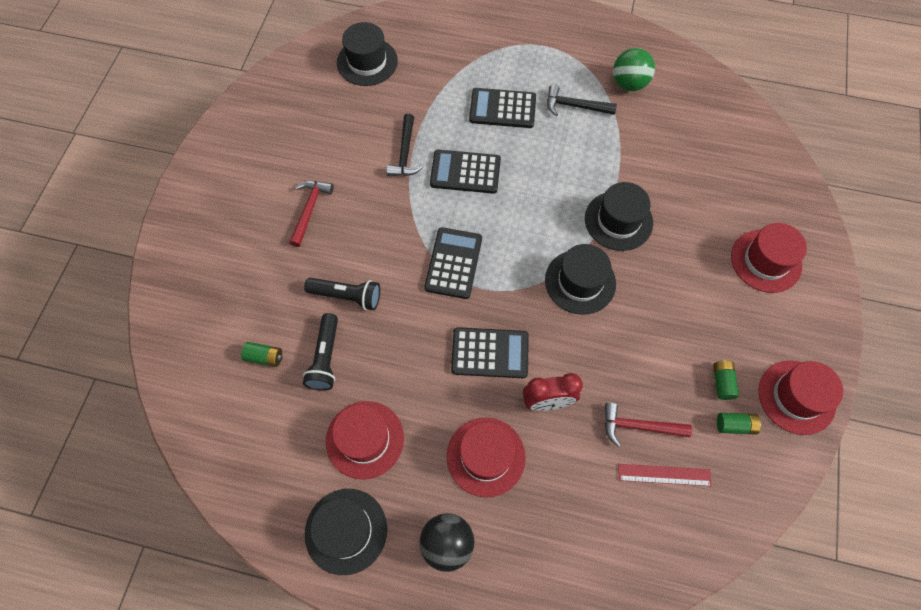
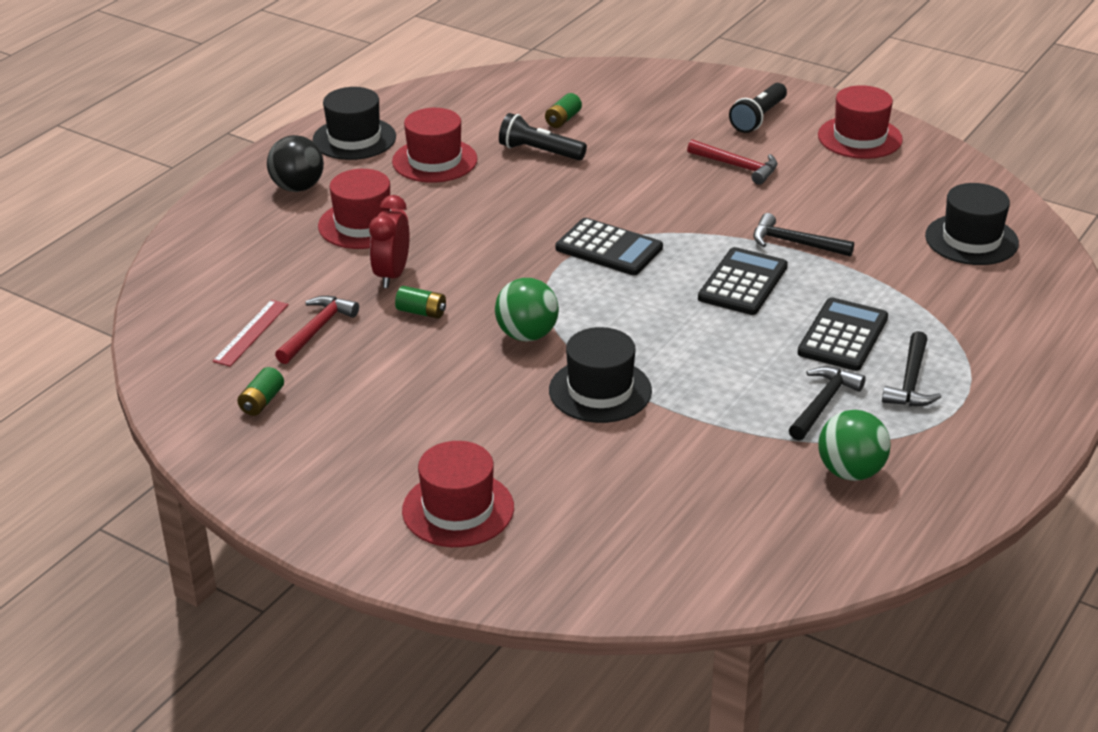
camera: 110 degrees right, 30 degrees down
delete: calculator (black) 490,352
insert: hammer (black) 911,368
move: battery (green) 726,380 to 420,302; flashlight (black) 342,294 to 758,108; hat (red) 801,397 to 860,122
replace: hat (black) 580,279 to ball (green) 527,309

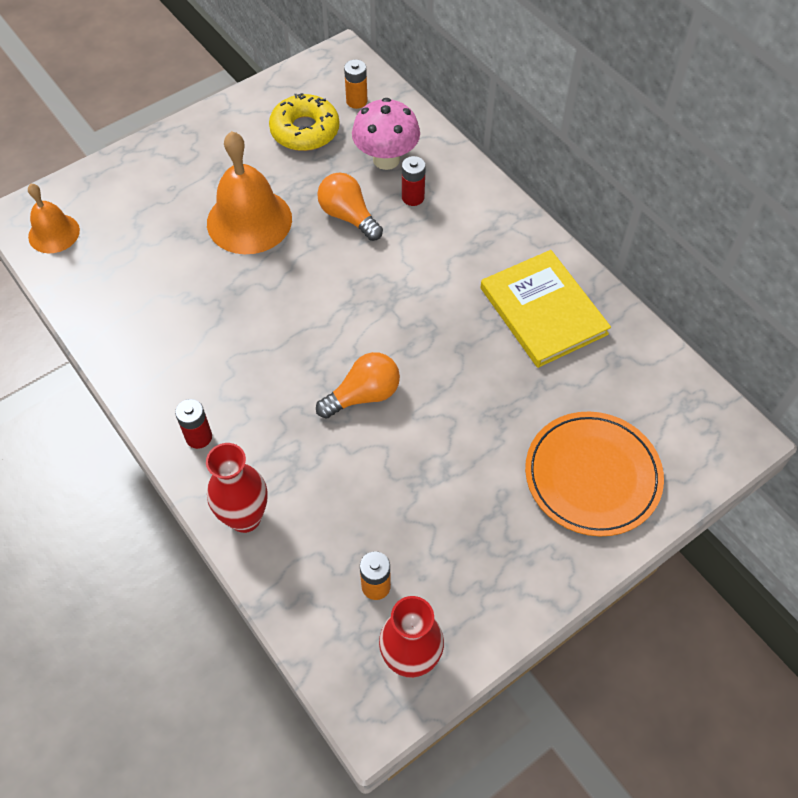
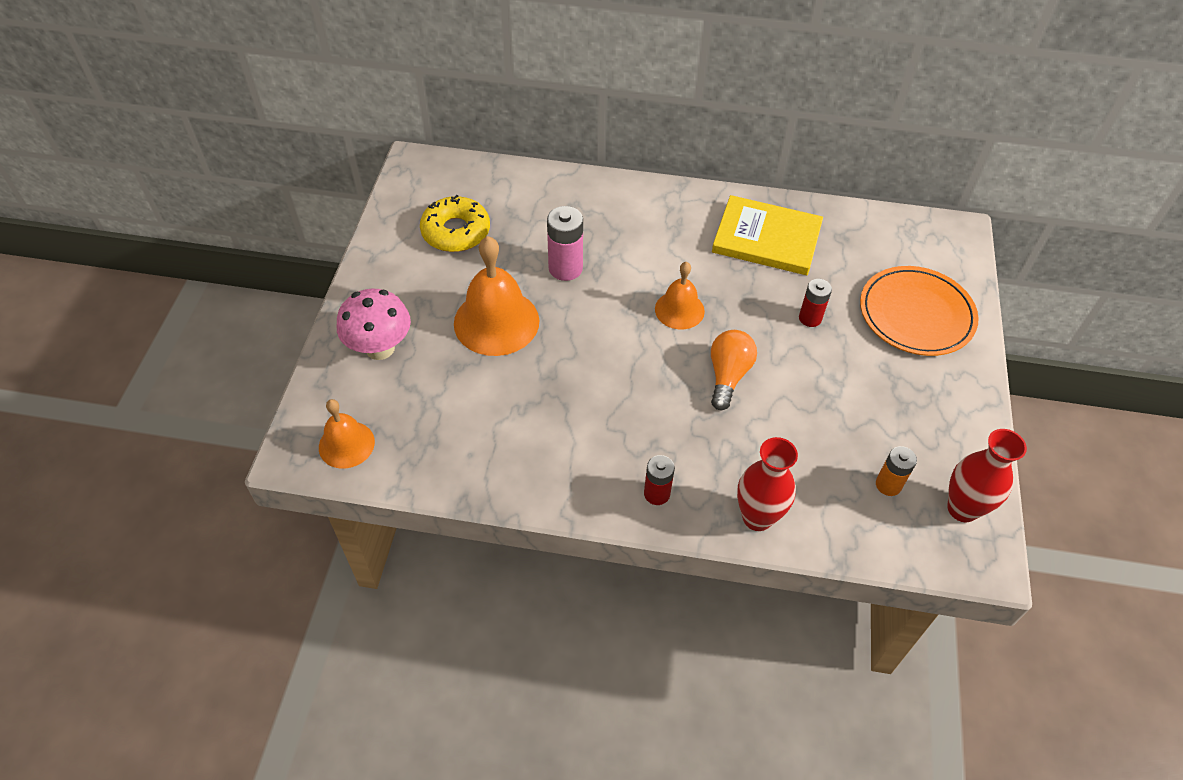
camera: 45 degrees left, 5 degrees down
delete: battery (orange) 356,84
insert: bell (orange) 680,295
move: mushroom (pink) 386,134 to 374,324; battery (red) 414,181 to 815,303
replace: light bulb (orange) 350,207 to battery (pink) 565,243

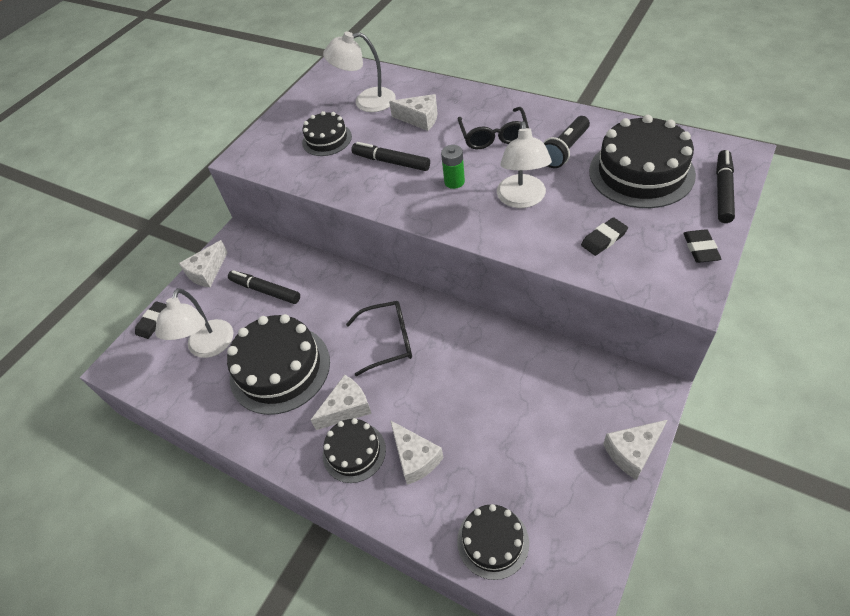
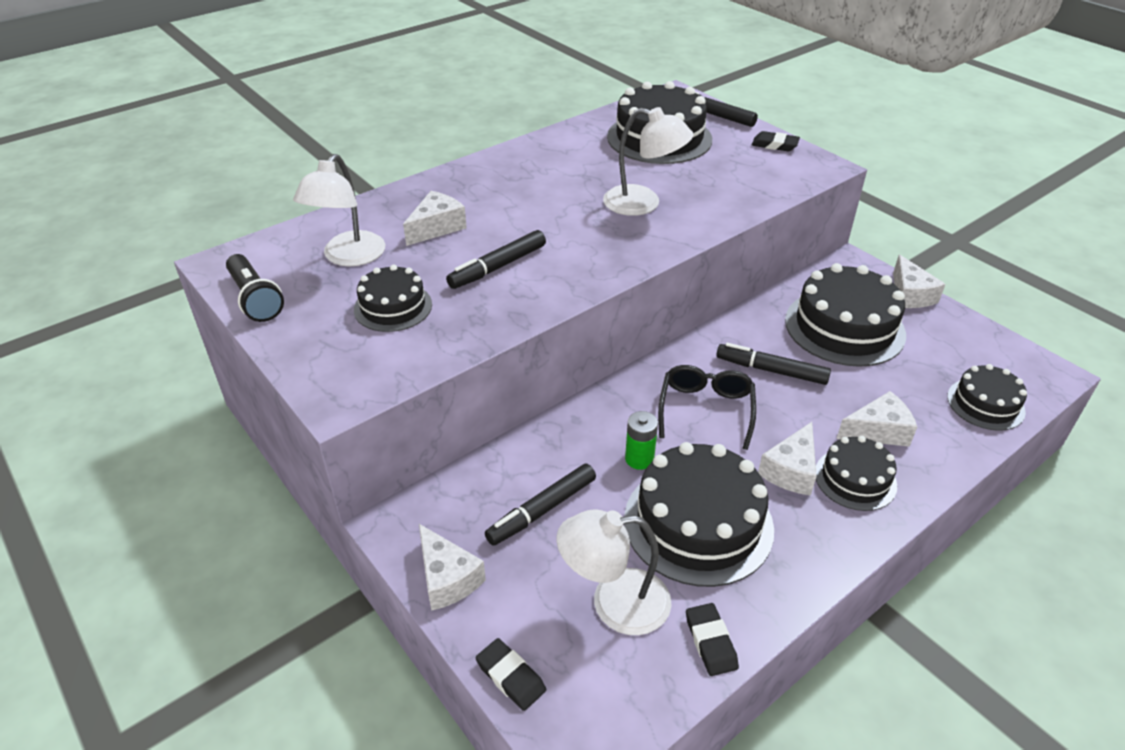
camera: 75 degrees left, 10 degrees down
delete: glasses (black) 493,128
insert: marker (black) 773,364; cake (black) 845,315
move: flashlight (black) 566,142 to 255,288; battery (green) 453,167 to 641,440; eraser (black) 604,236 to 712,639
rotate: lamp (white) 194,323 = 614,572 150 degrees clockwise; cheese (white) 341,402 = 787,459 135 degrees counterclockwise

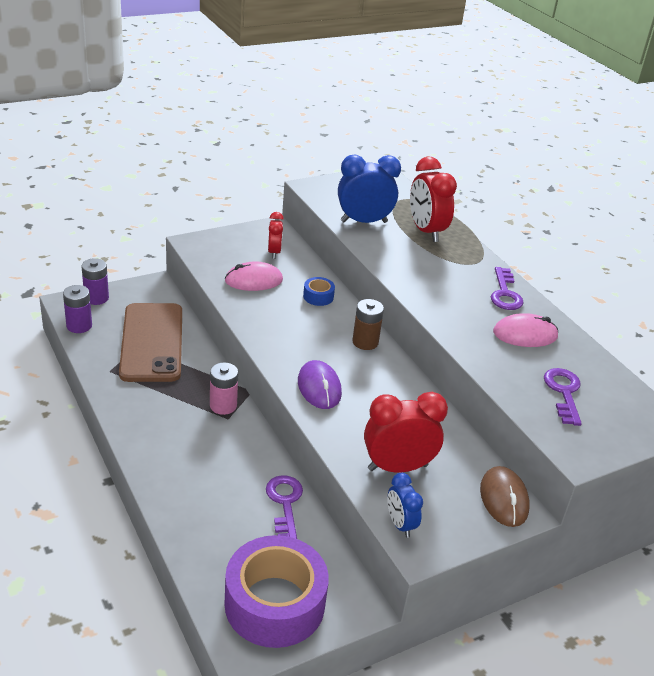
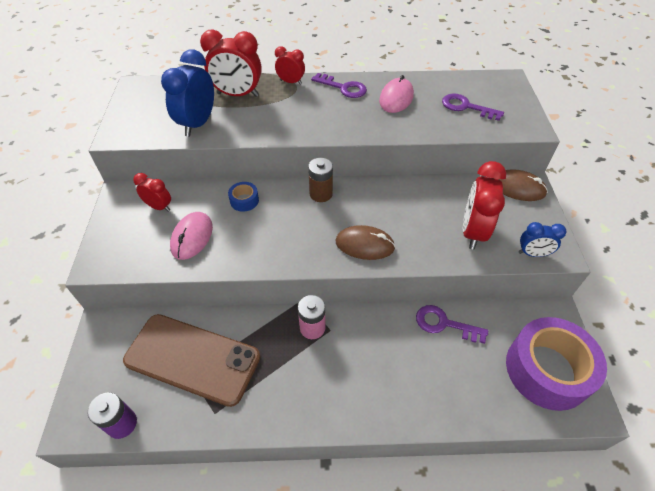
camera: 60 degrees left, 15 degrees up
delete: battery (purple) 95,281
insert: clock (red) 290,65
recolor: mouse (purple) 320,384 to mouse (brown) 365,242

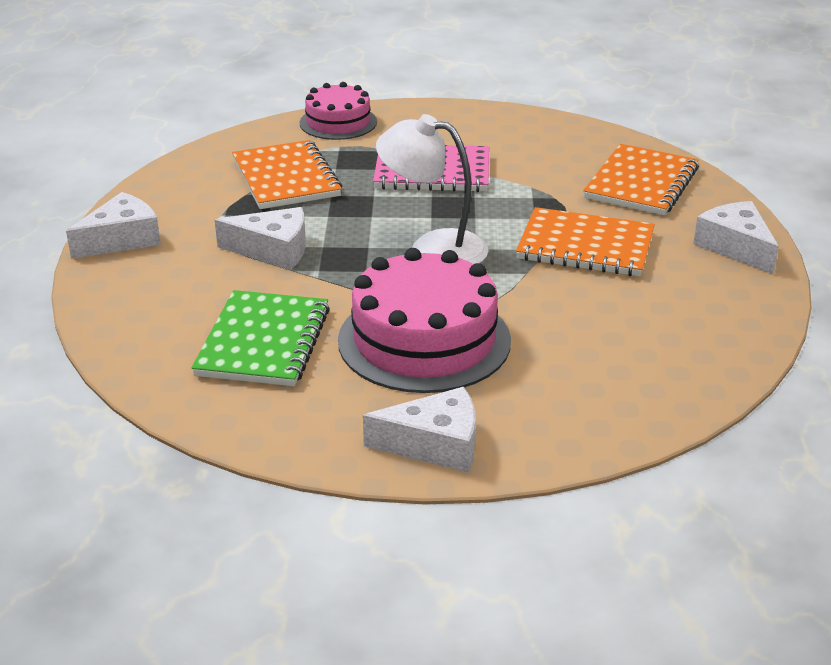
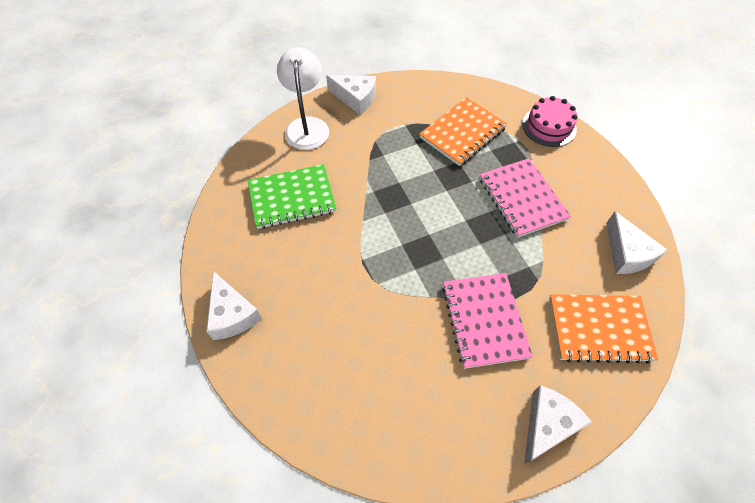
camera: 65 degrees right, 25 degrees up
delete: cake (pink) 424,320
move: lamp (white) 432,189 to 303,98; cheese (white) 260,238 to 636,242
recolor: notebook (orange) 585,241 to notebook (pink) 487,321

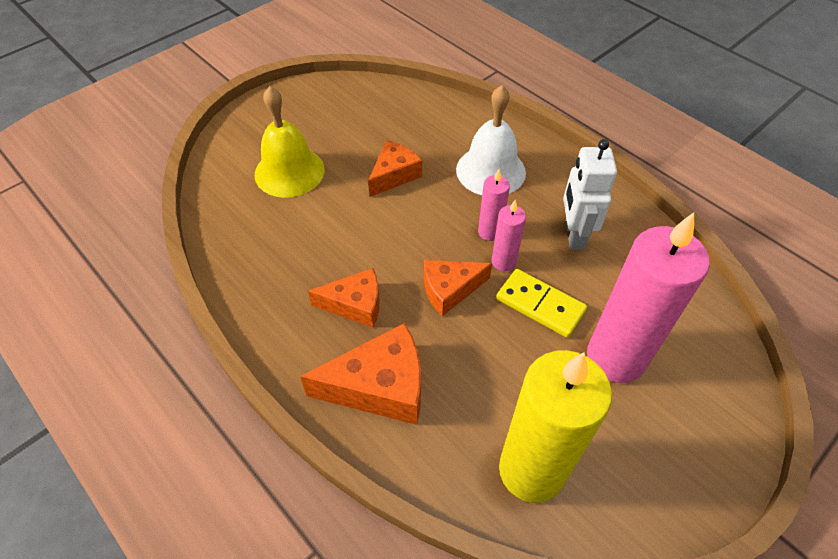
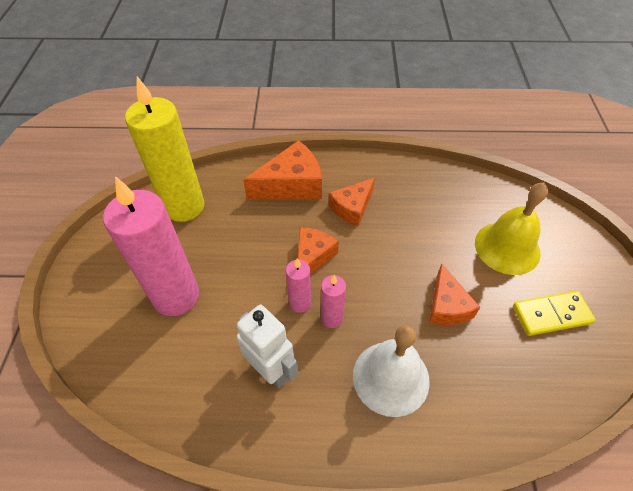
camera: 135 degrees right, 0 degrees up
move: domino (yellow) 541,303 to 554,313
rotate: cheese (orange) 360,374 = 282,170 150 degrees counterclockwise

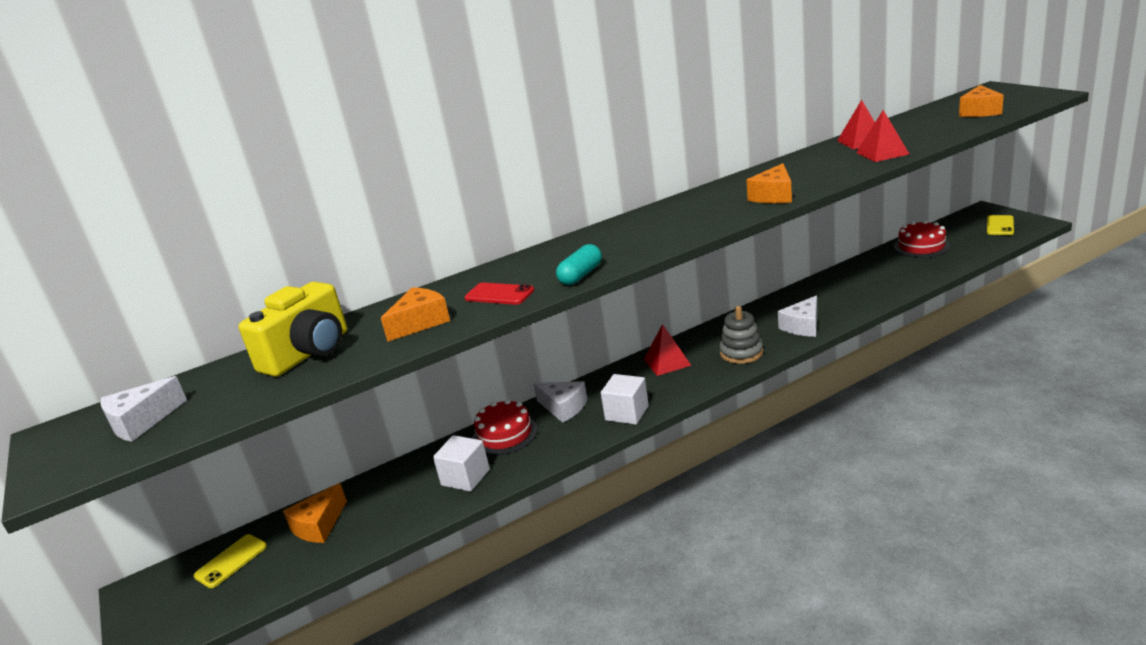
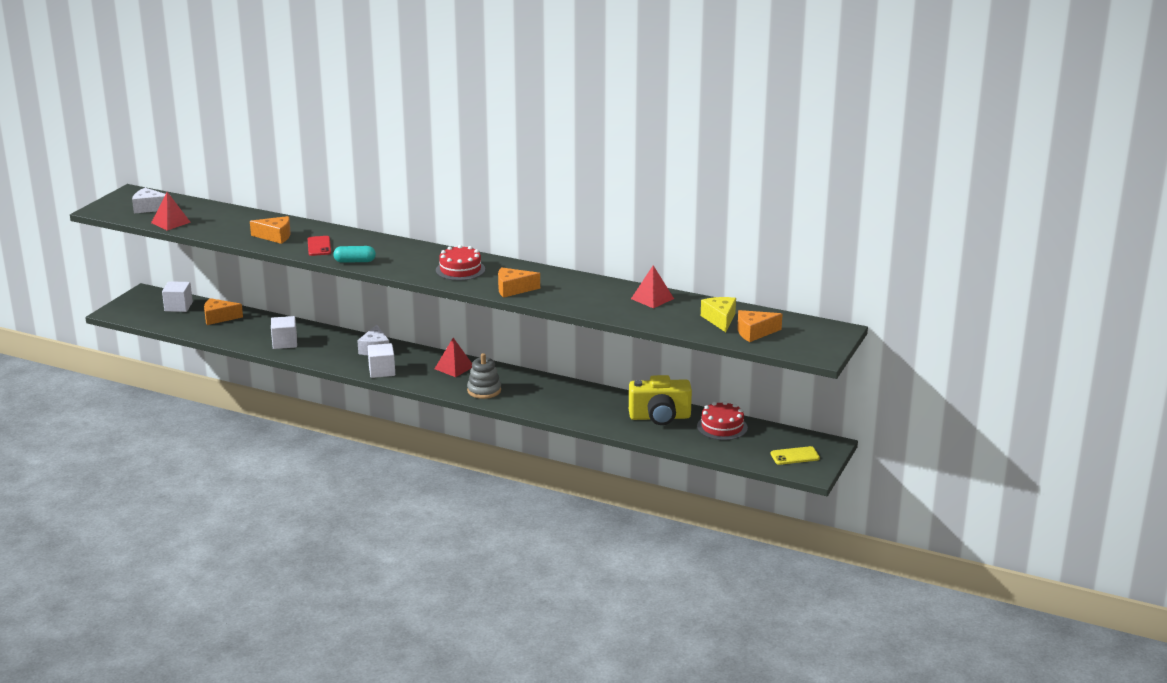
camera: 50 degrees right, 0 degrees up
delete: cheese (white) 797,316
insert: cheese (yellow) 718,314
move: pyramid (red) 882,136 to 171,211; cake (red) 505,427 to 460,263; camera (yellow) 293,329 to 660,400
replace: phone (yellow) 230,561 to cube (white) 177,296

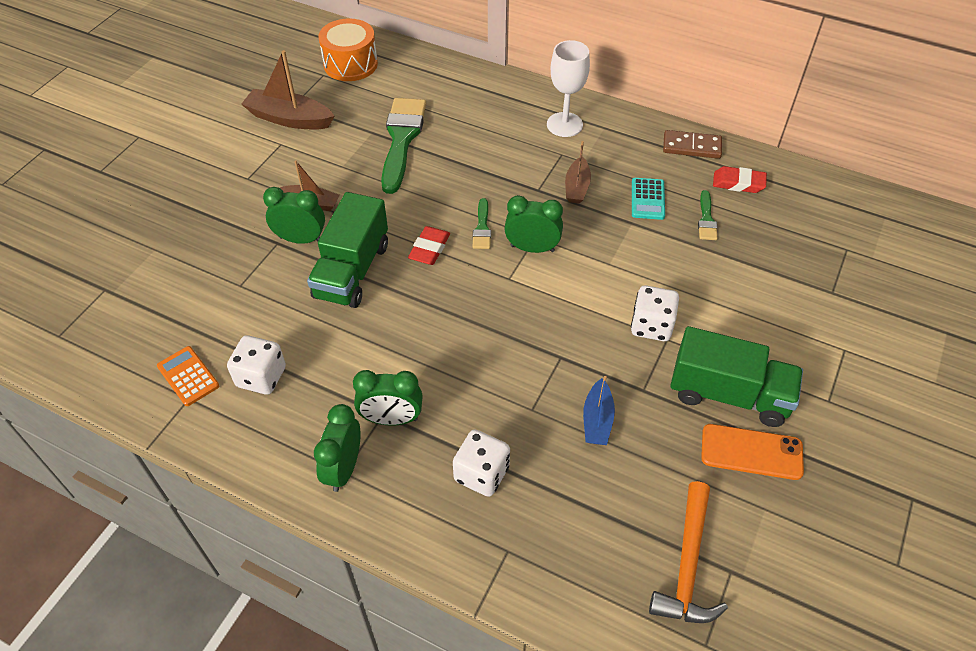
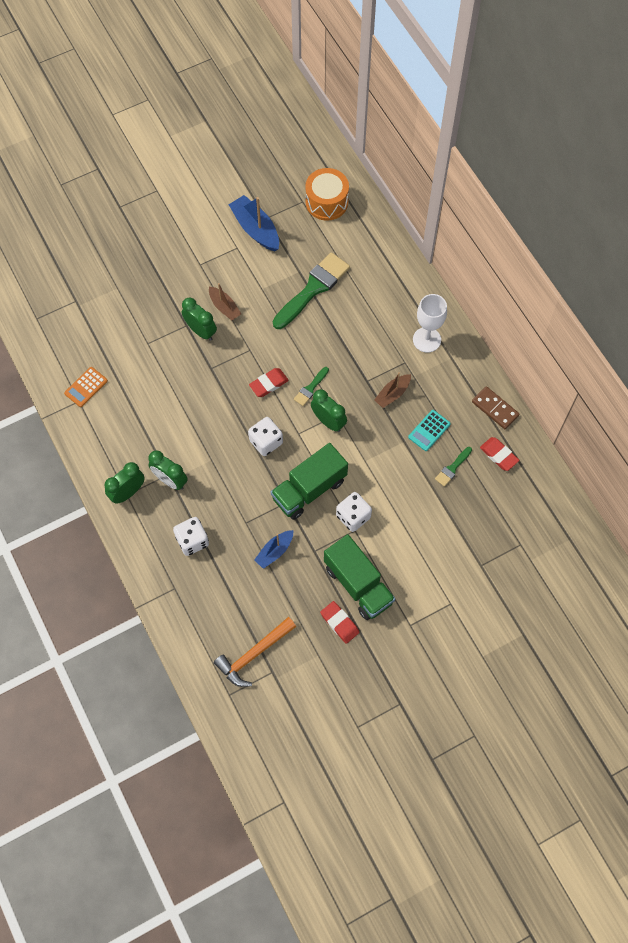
camera: 35 degrees right, 15 degrees up
move: dice (white) 256,365 to 265,436; truck (green) 347,250 to 309,481
replace: phone (orange) 752,452 to eraser (red) 340,622
recolor: boat (brown) 287,89 to boat (blue) 253,223
rotate: calculator (orange) 188,376 = 86,387 135 degrees counterclockwise

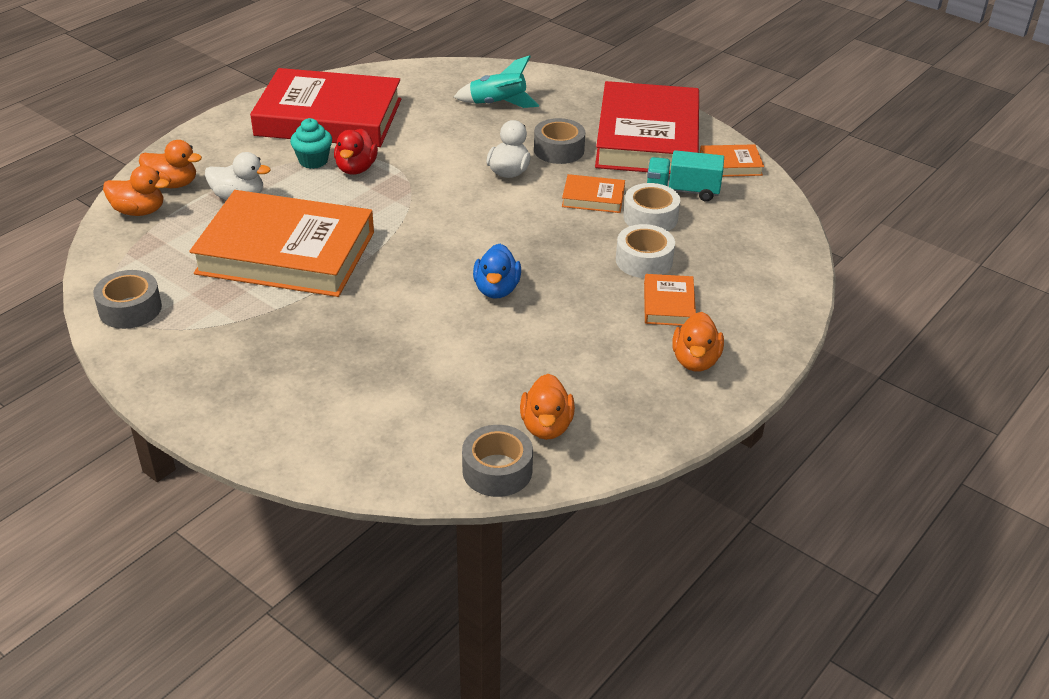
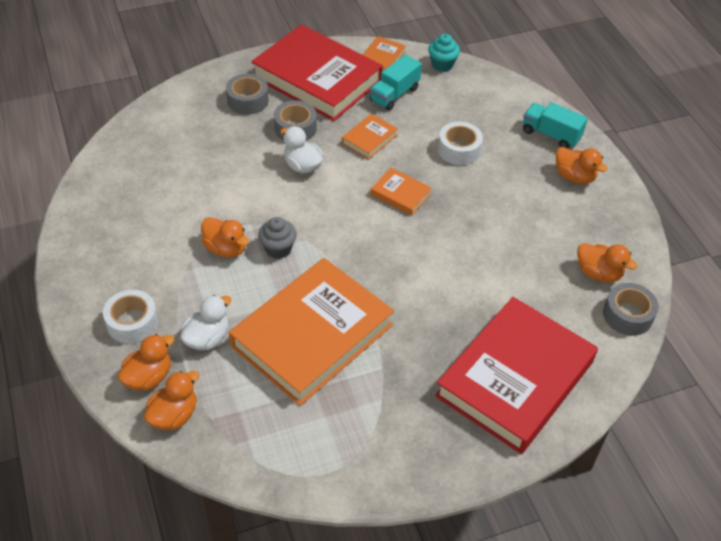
camera: 60 degrees left, 10 degrees up
delete: rocket (turquoise) 496,81; duck (blue) 497,271
insert: cupcake (grey) 277,238; truck (turquoise) 555,125
move: tape (white) 651,207 to 130,317; tape (grey) 127,299 to 247,94; book (orange) 670,300 to 401,192; cupcake (turquoise) 311,143 to 444,53; book (red) 325,107 to 516,375
recolor: duck (red) 356,152 to duck (orange) 225,237

